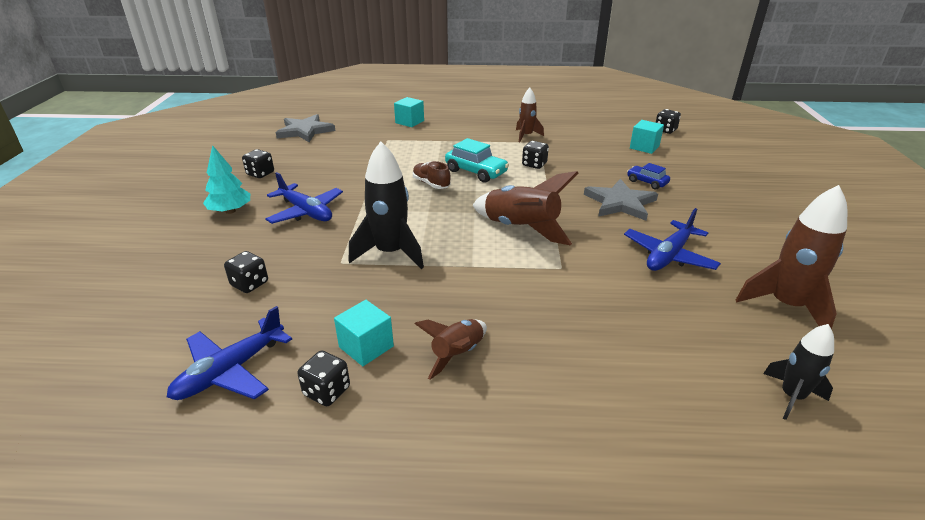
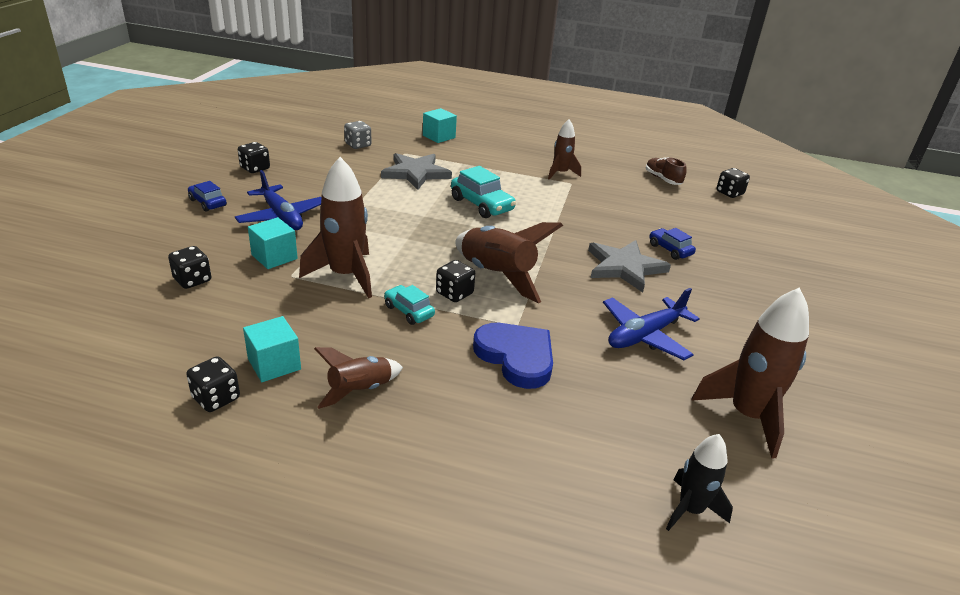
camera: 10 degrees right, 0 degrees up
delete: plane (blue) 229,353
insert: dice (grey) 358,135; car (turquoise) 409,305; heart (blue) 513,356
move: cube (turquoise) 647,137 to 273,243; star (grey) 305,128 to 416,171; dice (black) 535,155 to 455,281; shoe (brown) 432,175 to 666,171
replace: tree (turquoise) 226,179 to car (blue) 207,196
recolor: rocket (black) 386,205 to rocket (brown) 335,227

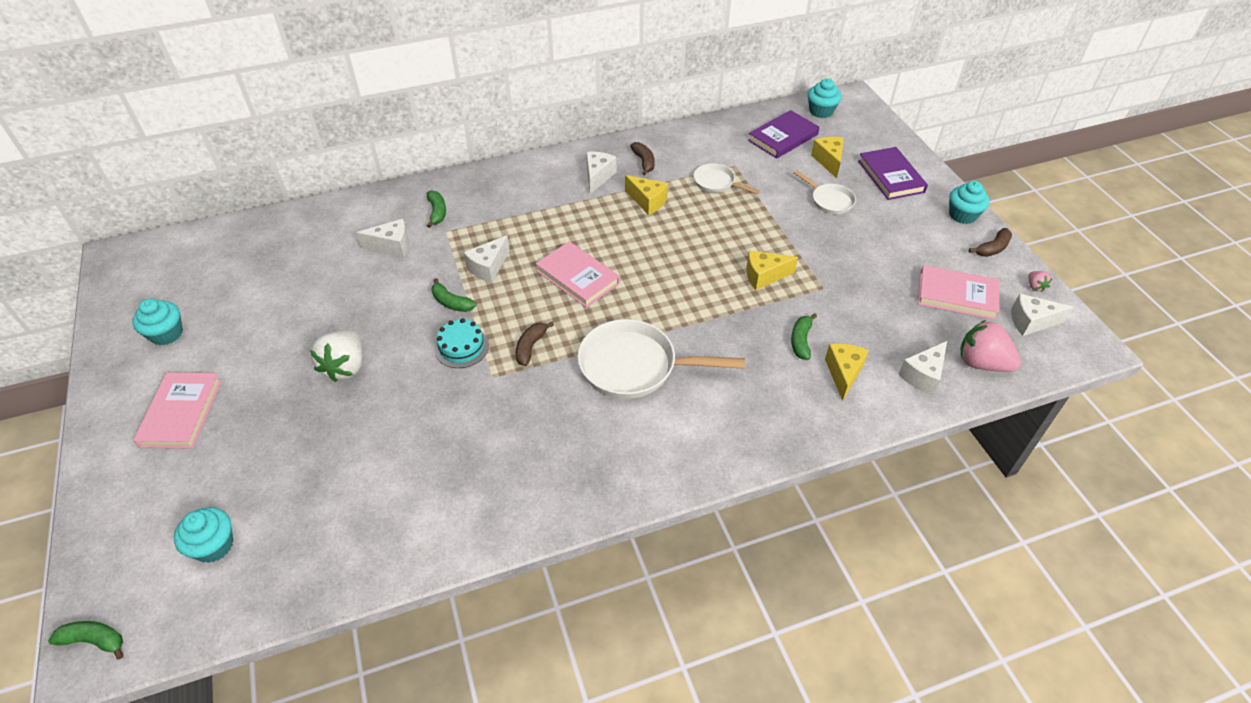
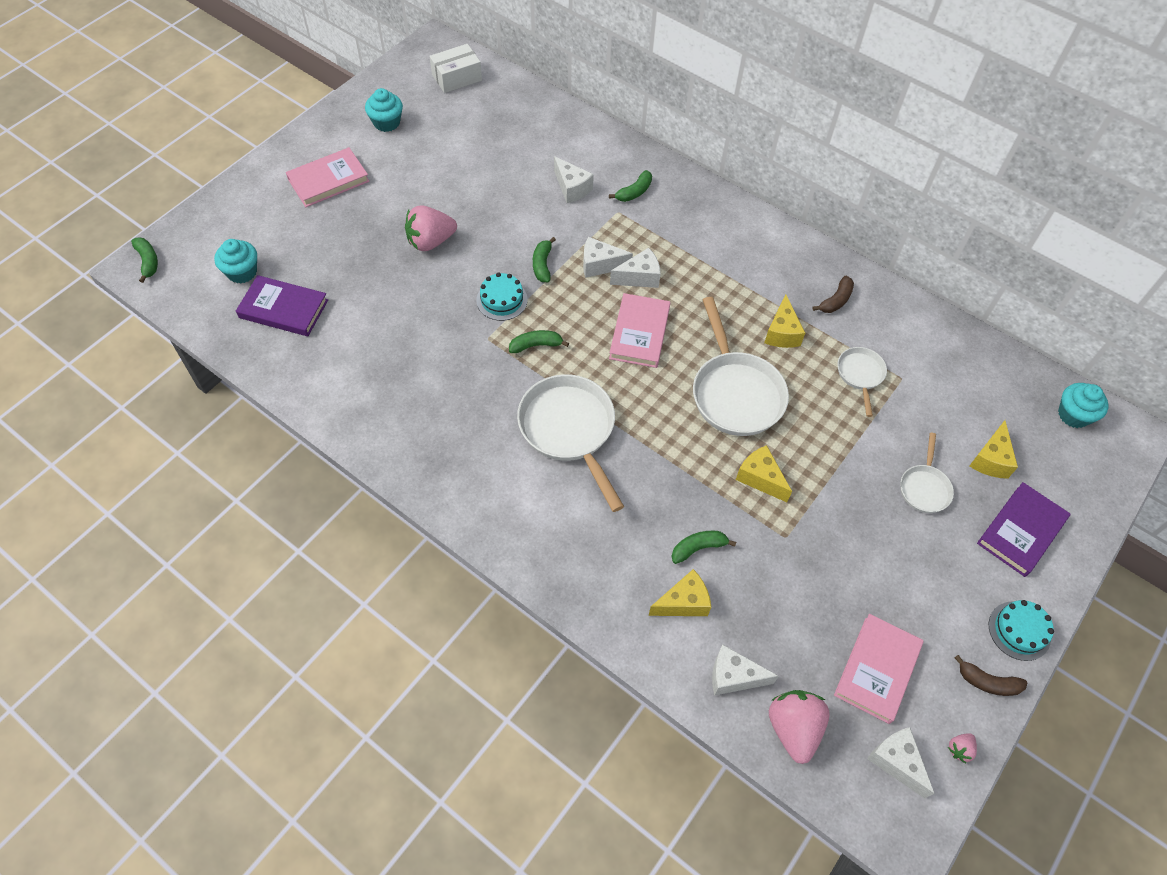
camera: 55 degrees right, 10 degrees up
insert: box (white) 455,68; pan (white) 741,366
move: book (purple) 784,134 to 282,305; cheese (white) 601,173 to 635,268
replace: cupcake (turquoise) 969,202 to cake (turquoise) 1021,630
recolor: strawberry (white) 336,356 to strawberry (pink) 431,228; banana (brown) 535,343 to banana (green) 539,341
rotate: book (pink) 959,292 = 879,669 45 degrees clockwise; cheese (yellow) 827,157 = 993,449 150 degrees clockwise

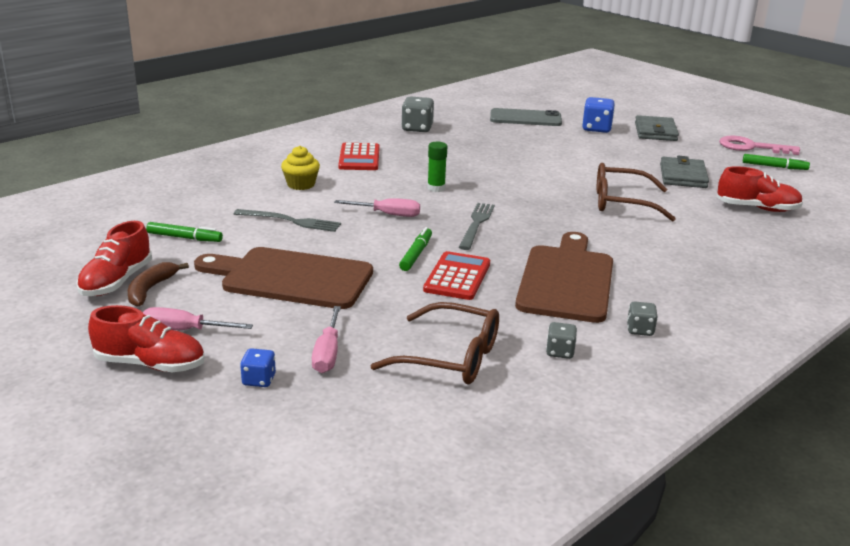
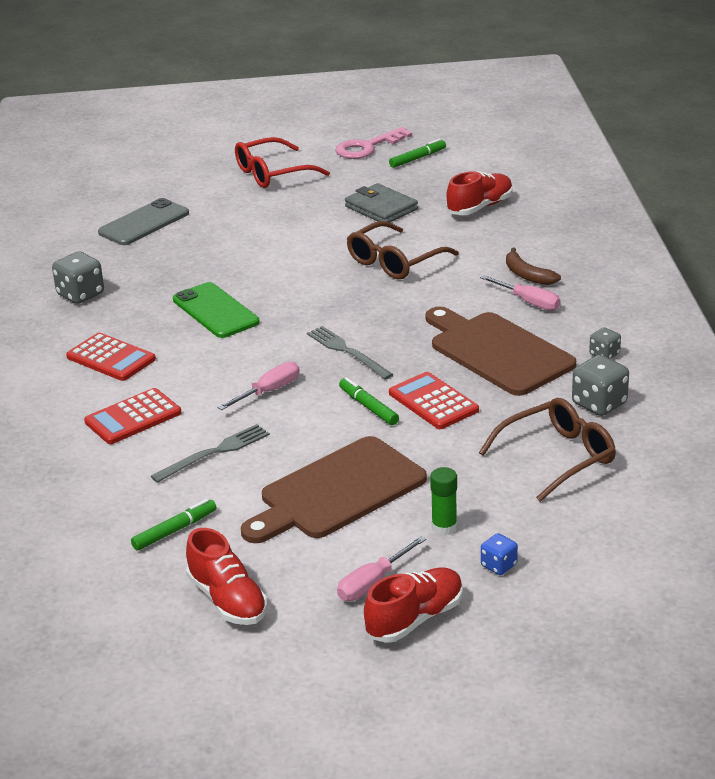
camera: 50 degrees left, 5 degrees up
delete: dice (blue) 598,115
insert: phone (green) 216,310
move: glue stick (green) 437,167 to 443,501; screwdriver (pink) 326,339 to 520,293; banana (brown) 158,284 to 533,266
replace: cupcake (yellow) 300,168 to calculator (red) 132,416; wallet (grey) 657,128 to glasses (red) 282,162
resize: dice (grey) 561,340 = 600,385 x1.72

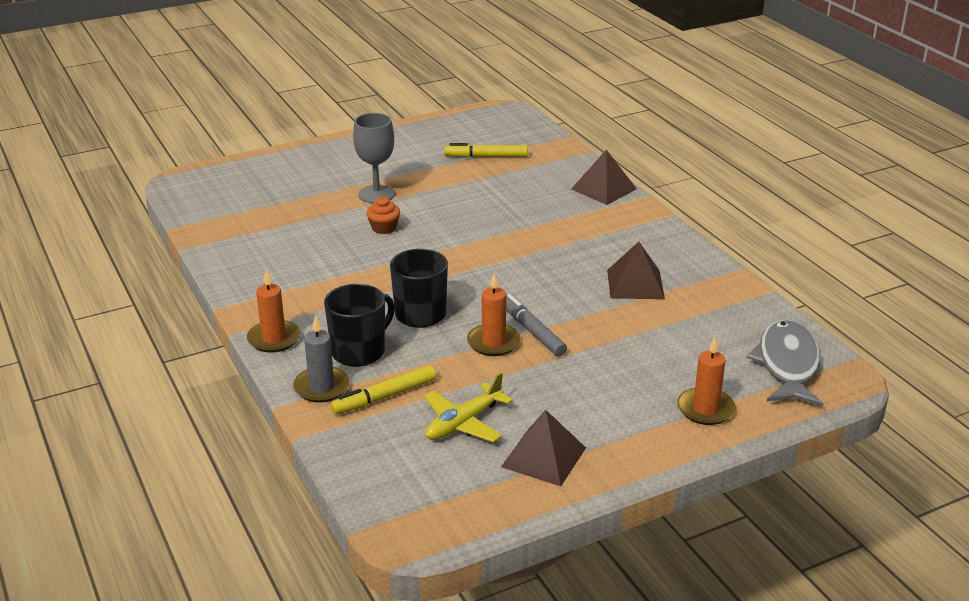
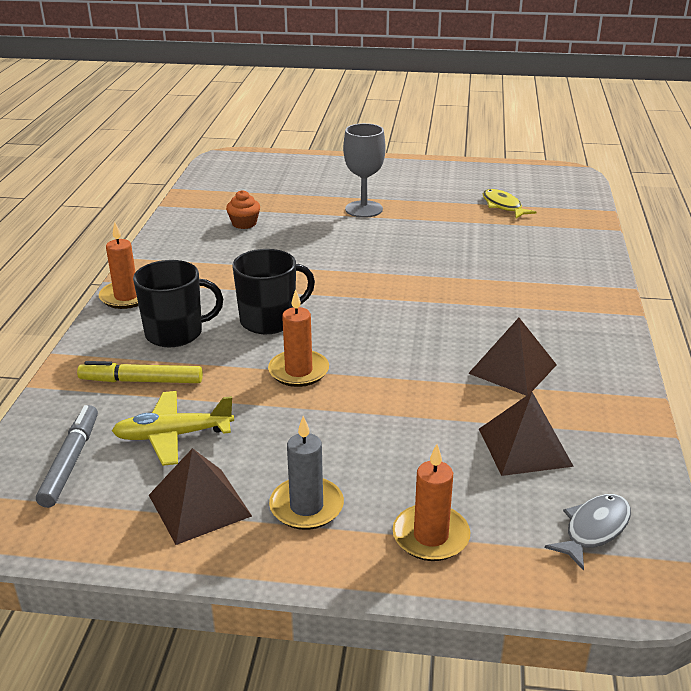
camera: 35 degrees right, 0 degrees up
move: marker (grey) 536,325 to 67,456; cupcake (orange) 383,215 to 243,209; candle (grey) 321,359 to 306,473; pyramid (brown) 604,177 to 526,434
replace: marker (yellow) 486,150 to fish (yellow) 510,204
resize: fish (grey) 785,362 = 588,532 x0.59

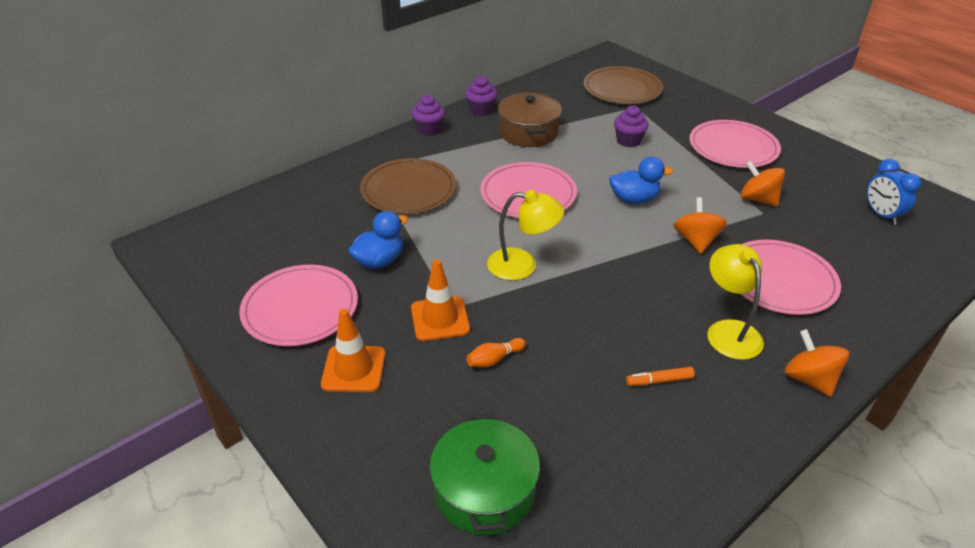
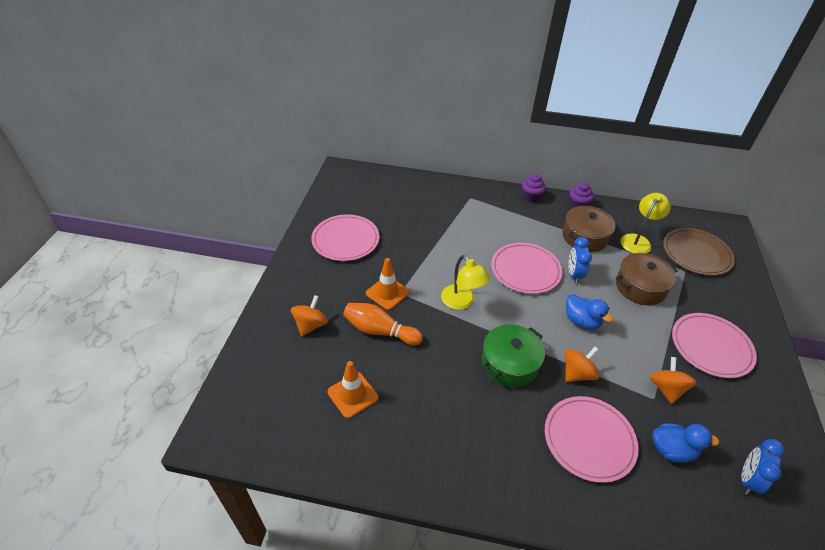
camera: 50 degrees right, 5 degrees up
delete: plate (brown) 408,186; marker (orange) 660,376
insert: clock (blue) 580,260
move: spinning top (orange) 817,363 to 309,315; traffic cone (orange) 353,350 to 352,389; pot (green) 485,474 to 513,356; lamp (yellow) 735,302 to 645,223; duck (blue) 378,240 to 686,443
replace: cupcake (purple) 631,126 to pot (brown) 646,279
resize: bowling pin (orange) 496,352 = 383,324 x1.97

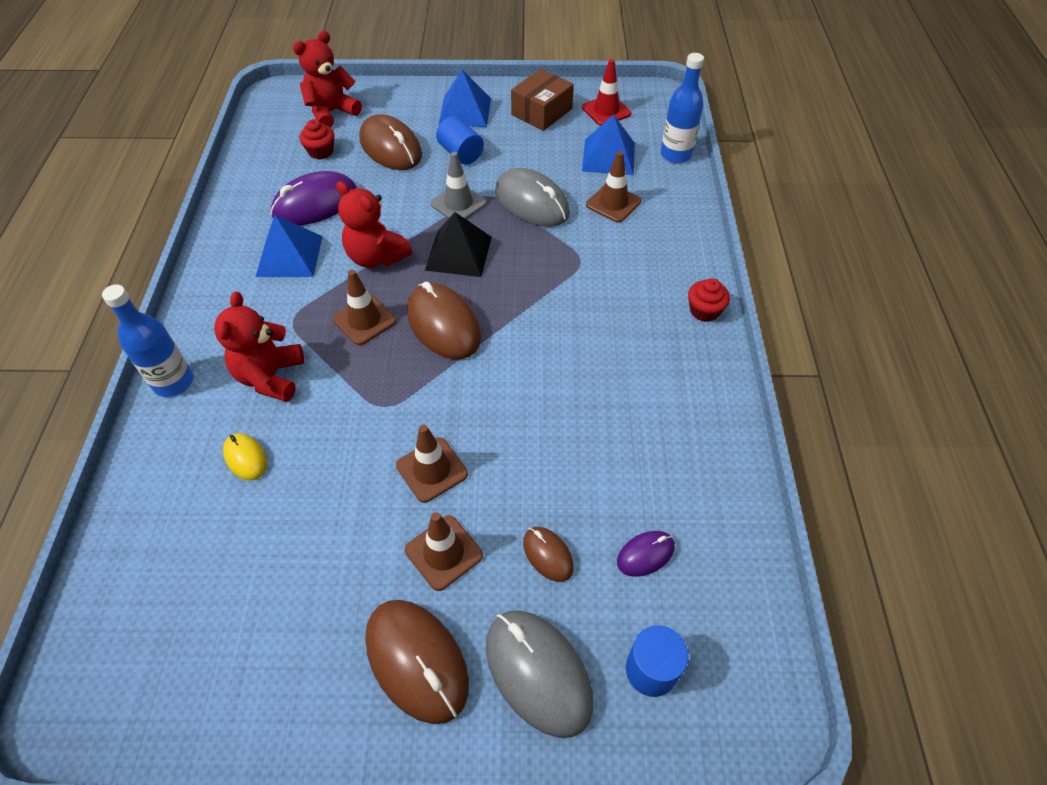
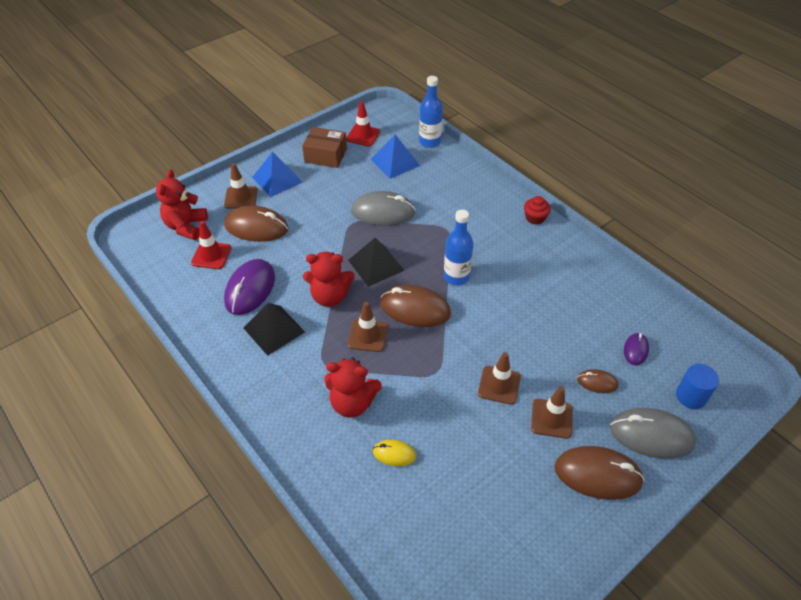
camera: 40 degrees left, 5 degrees down
delete: traffic cone (grey) 458,185; cylinder (blue) 460,140
move: traffic cone (brown) 613,187 to 240,186; bottle (blue) 147,340 to 458,247
replace: cupcake (red) 316,139 to traffic cone (red) 211,245
recolor: pyramid (blue) 289,246 to pyramid (black) 274,329
rotate: box (brown) 542,100 = 324,147 75 degrees counterclockwise; teddy bear (red) 259,347 = 353,387 45 degrees counterclockwise

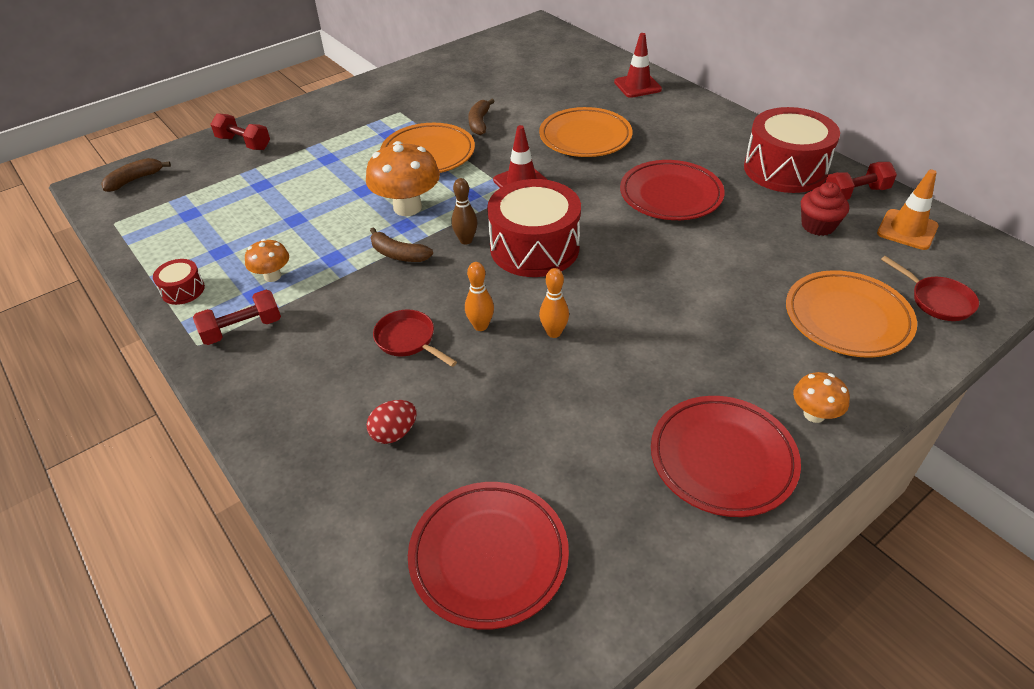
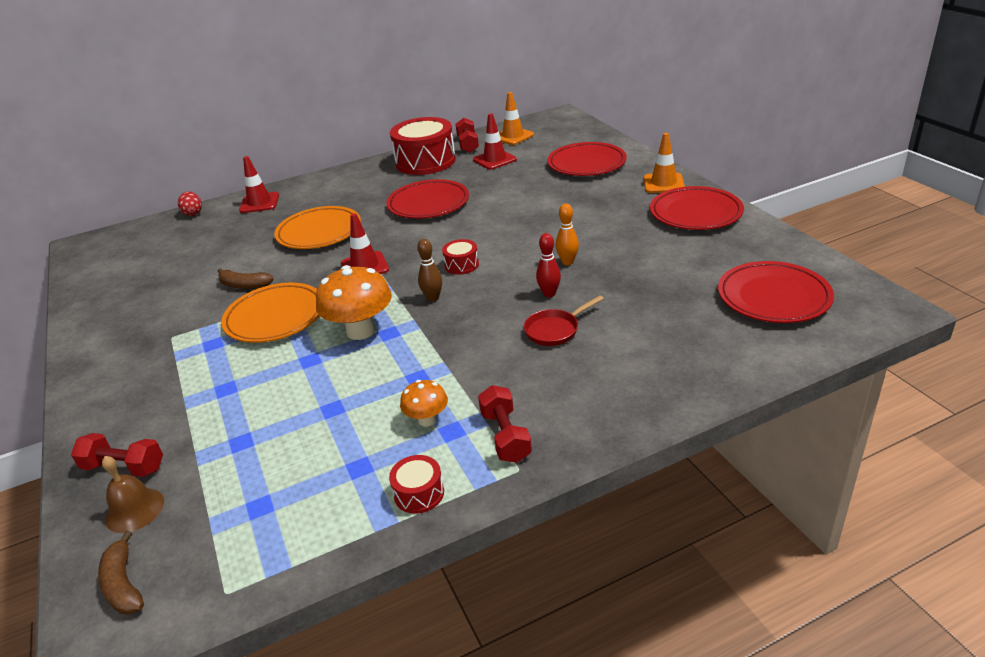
camera: 75 degrees left, 10 degrees down
delete: banana (brown) 401,244; pan (red) 930,288
insert: bell (brown) 133,494
move: egg (red) 391,422 to 190,203
replace: cupcake (red) 825,209 to traffic cone (red) 495,142; mushroom (orange) 821,397 to traffic cone (orange) 664,163
recolor: bowling pin (orange) 479,296 to bowling pin (red) 548,265; plate (orange) 851,314 to plate (red) 587,159
rotate: dumbbell (red) 240,131 = 117,455 60 degrees clockwise
resize: drum (red) 534,228 = 460,257 x0.45

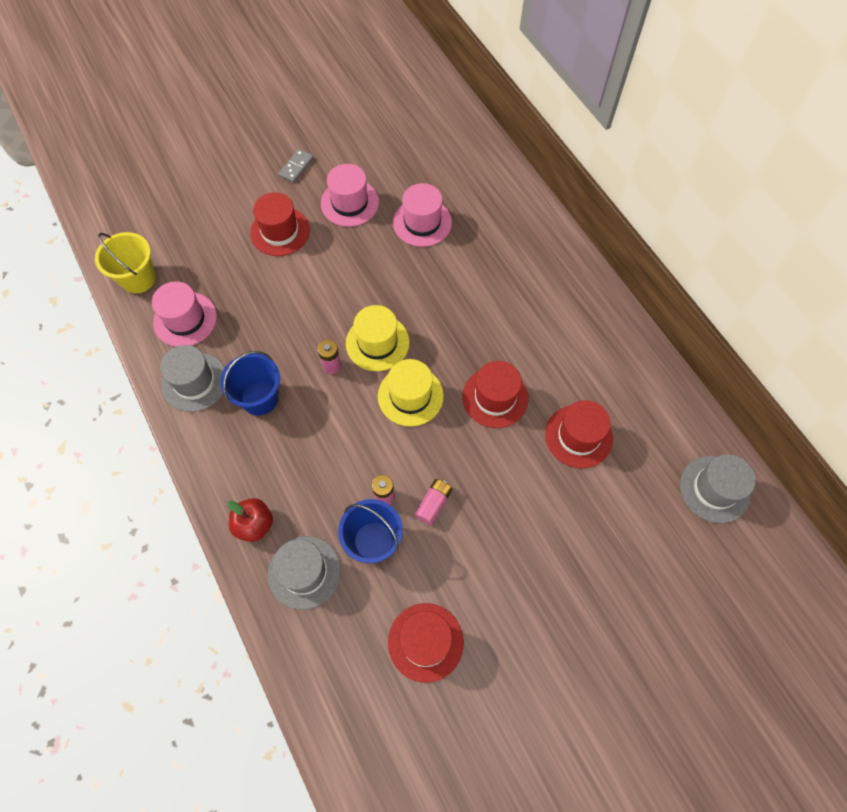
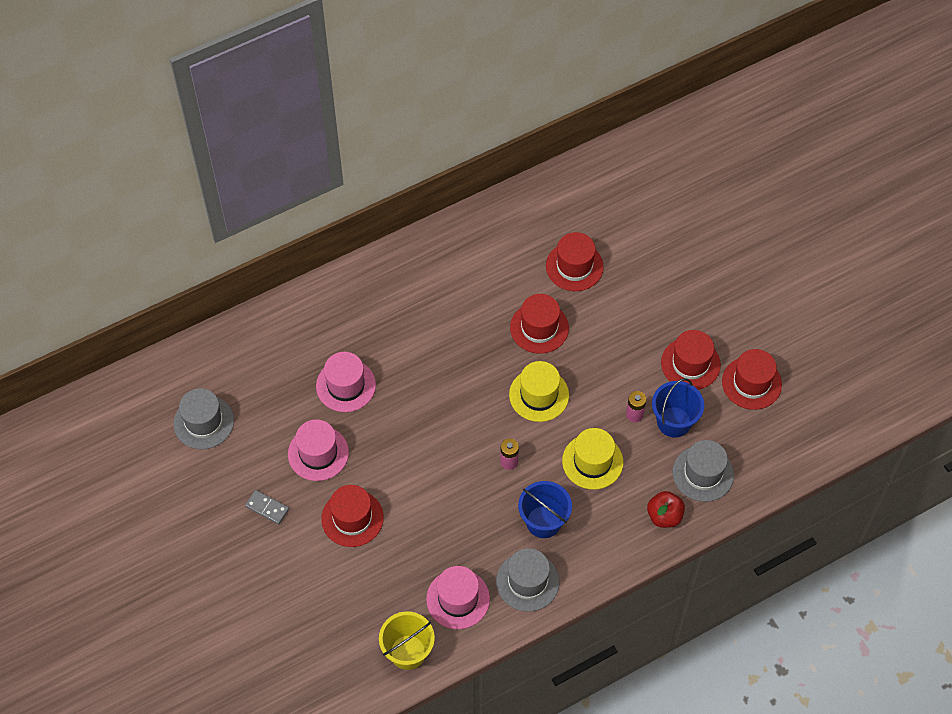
camera: 90 degrees left, 5 degrees down
delete: battery (pink) 433,502
insert: hat (red) 691,360
move: hat (grey) 718,488 to 203,418; hat (yellow) 378,338 to 592,459

